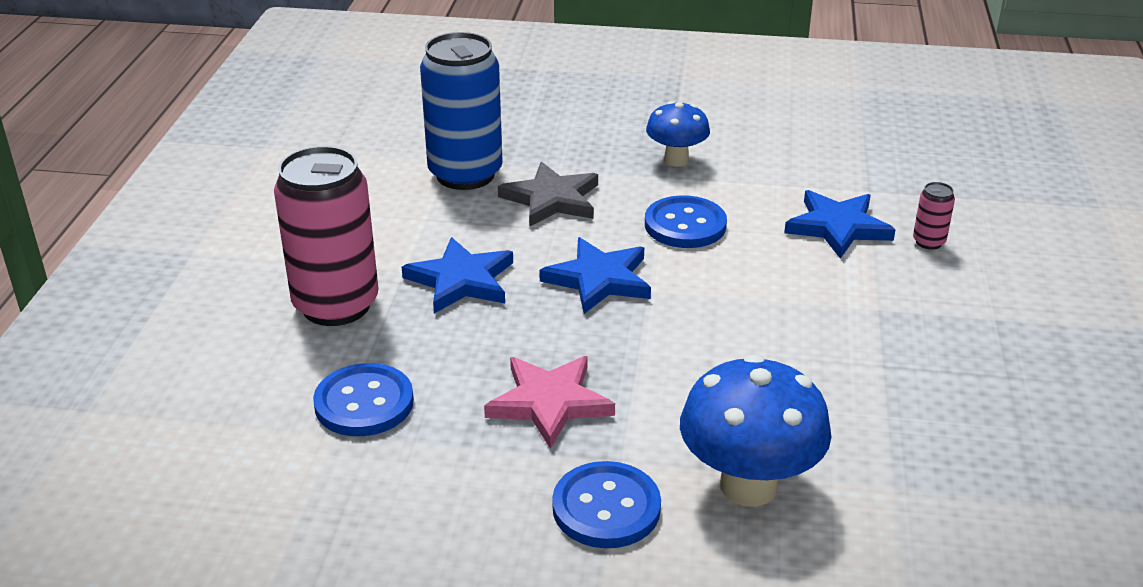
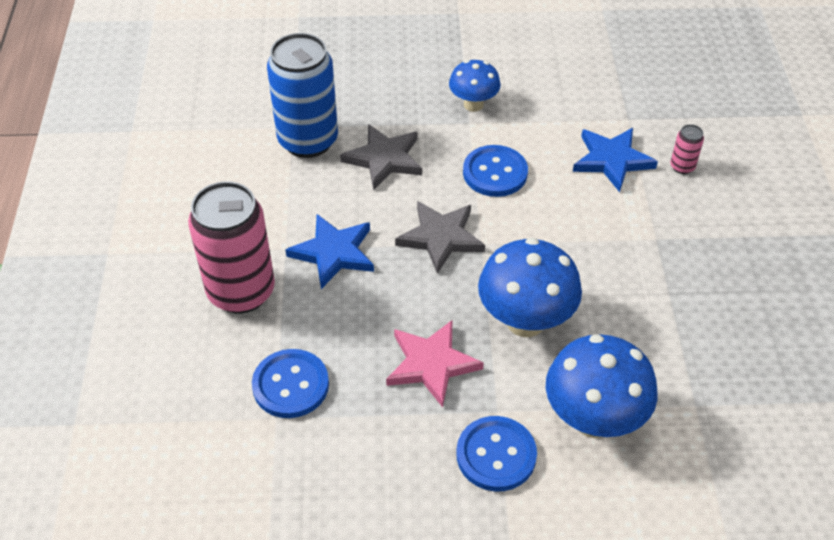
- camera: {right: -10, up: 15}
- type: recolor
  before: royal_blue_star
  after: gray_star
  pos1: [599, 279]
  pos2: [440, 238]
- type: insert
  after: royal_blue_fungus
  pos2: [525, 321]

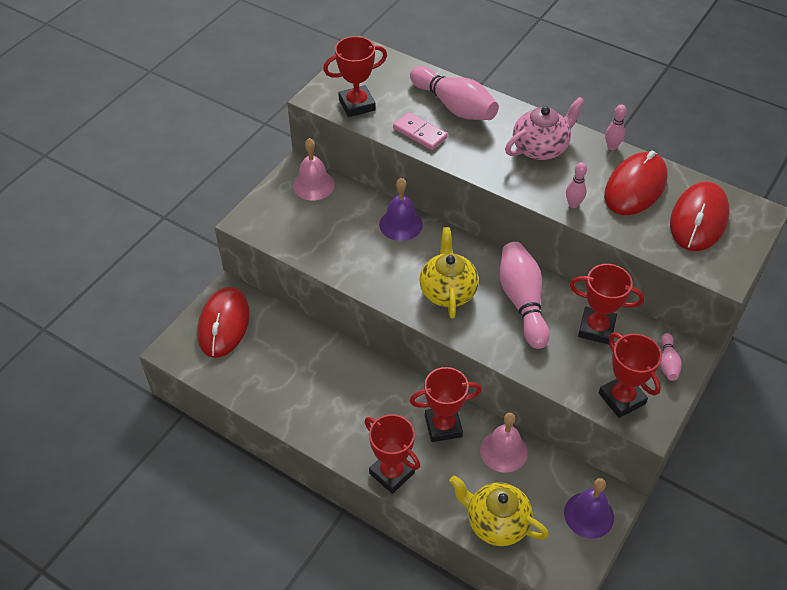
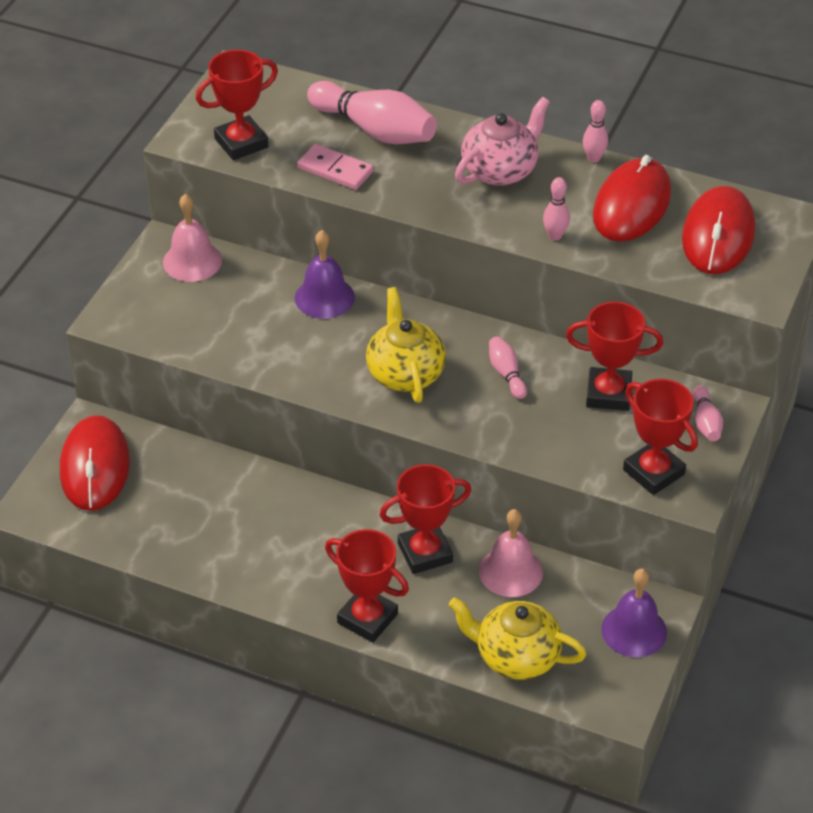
- camera: {right: -10, up: -5}
- type: resize
  before: pink_skittle
  pos1: [522, 302]
  pos2: [506, 374]
  scale: 0.48

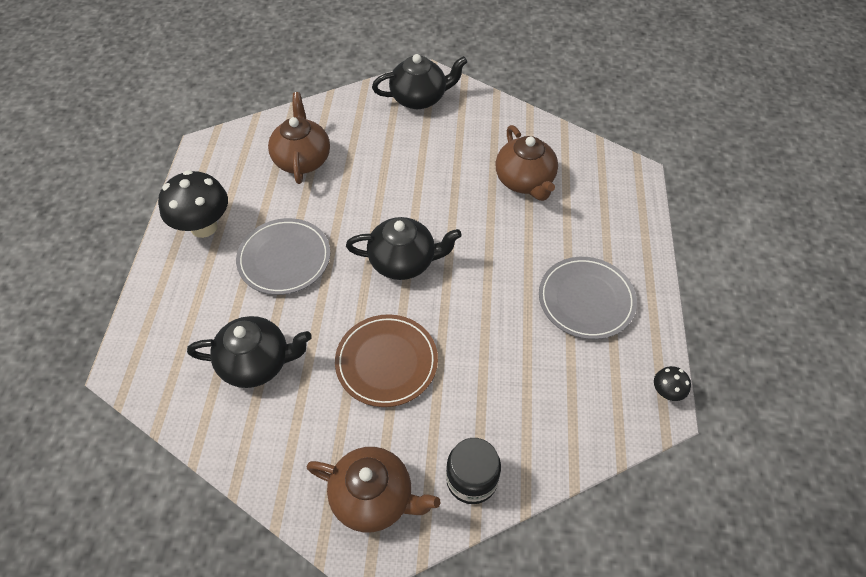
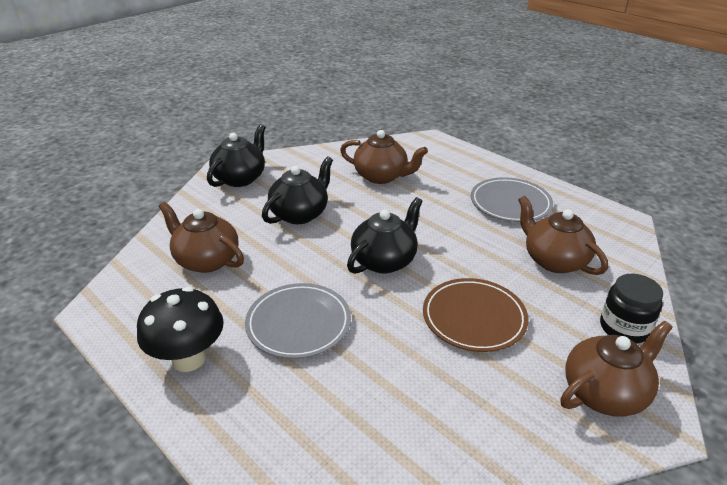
- camera: {right: -50, up: -20}
- type: move
  before: jet-black_tea_pot
  pos1: [257, 363]
  pos2: [300, 214]
- type: delete
  before: jet-black_fungus
  pos1: [666, 392]
- type: insert
  after: russet_tea_pot
  pos2: [554, 260]

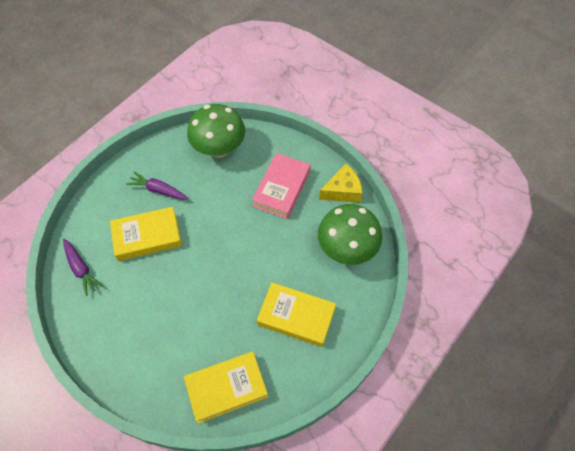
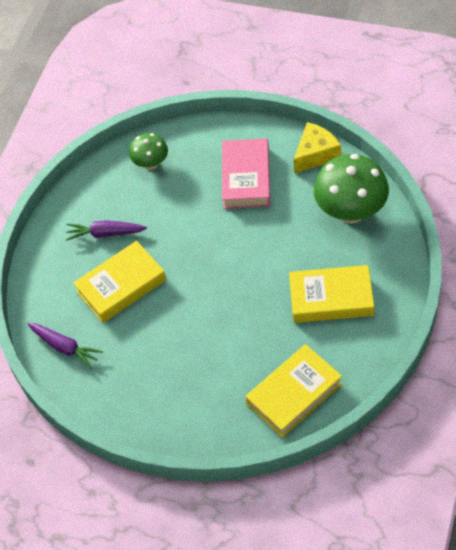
- camera: {right: -15, up: -5}
- type: resize
  before: green_fungus
  pos1: [219, 149]
  pos2: [151, 164]
  scale: 0.55

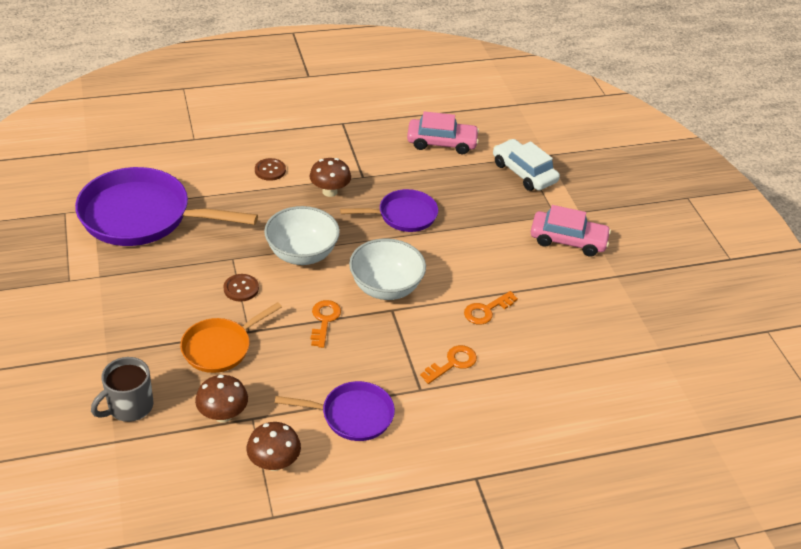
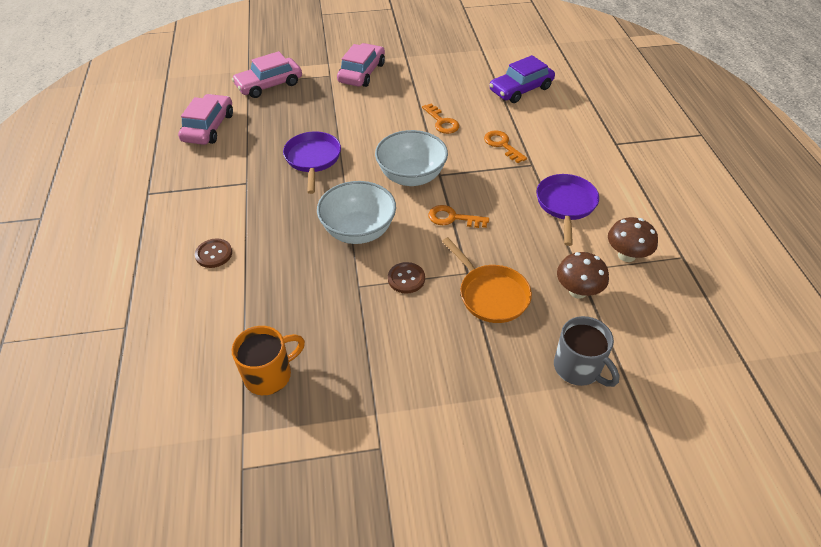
- camera: {right: -80, up: 5}
- type: replace
  before: royal_purple_pan
  after: orange-coloured_coffee_mug
  pos1: [142, 216]
  pos2: [269, 375]
- type: delete
  before: russet_fungus
  pos1: [330, 192]
- type: recolor
  before: white_car
  after: pink_car
  pos1: [524, 172]
  pos2: [269, 85]
- type: insert
  after: royal_purple_car
  pos2: [520, 89]

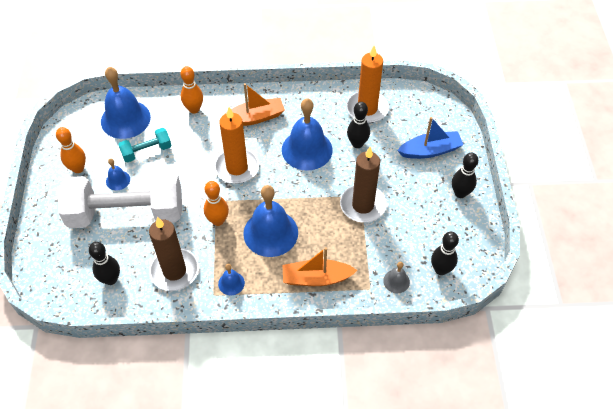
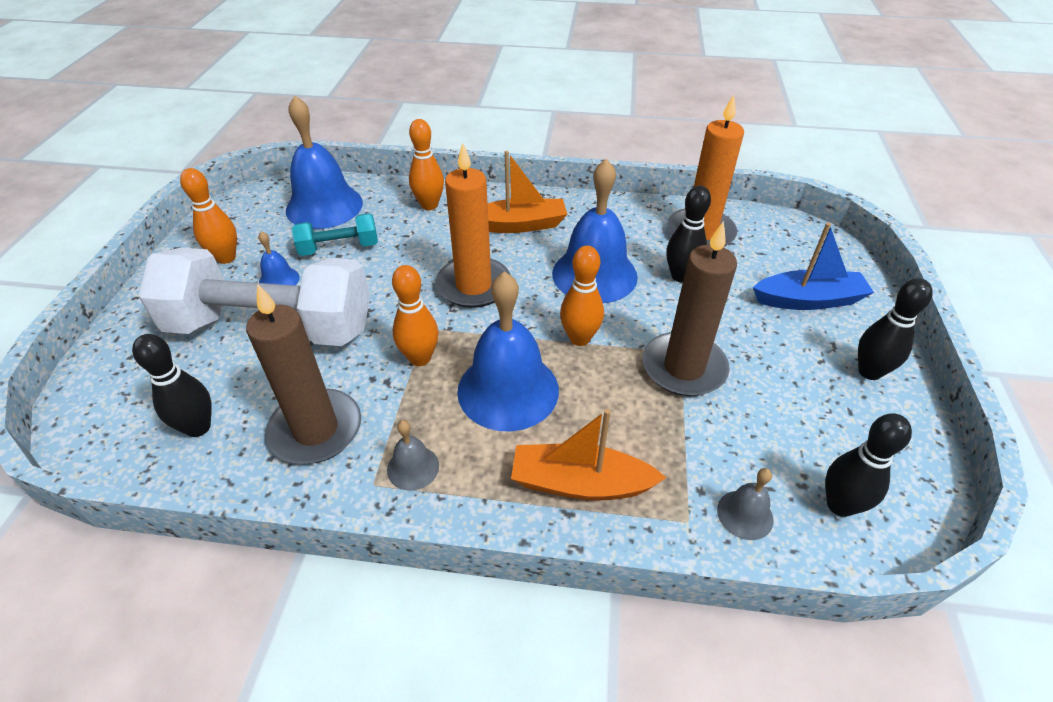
- camera: {right: 10, up: -10}
- type: recolor
  before: royal_blue_bell
  after: gray_bell
  pos1: [231, 283]
  pos2: [413, 467]
- type: insert
  after: orange-coloured_skittle
  pos2: [579, 338]

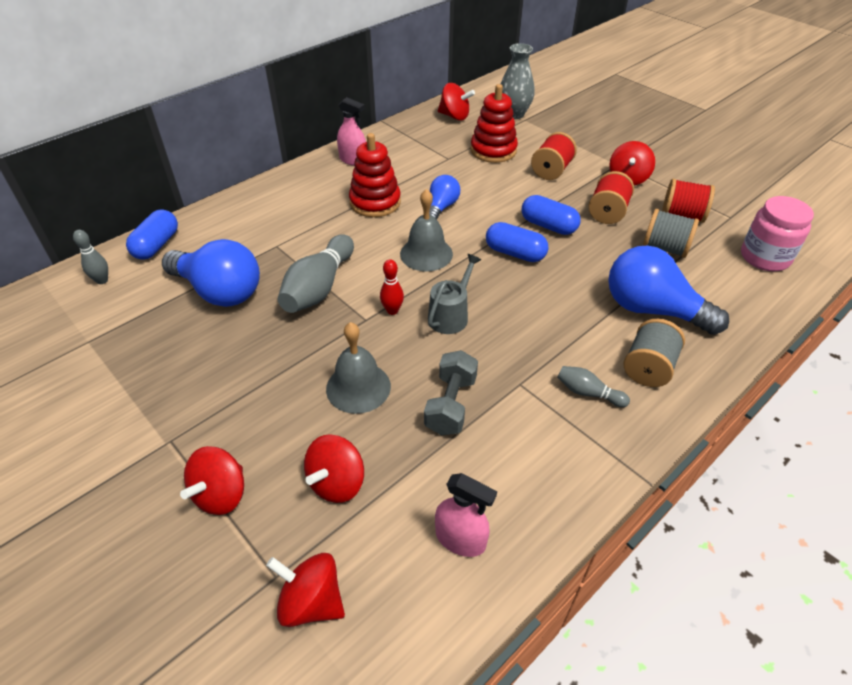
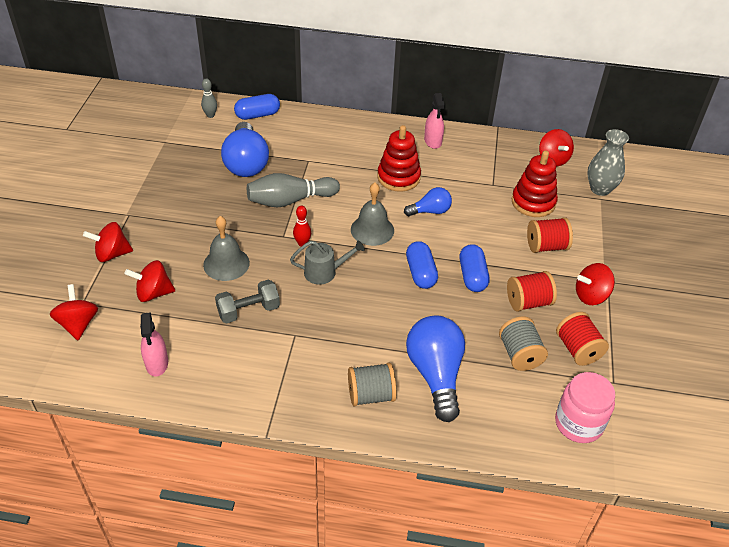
- camera: {right: 50, up: 0}
- type: delete
  before: gray_skittle
  pos1: [588, 393]

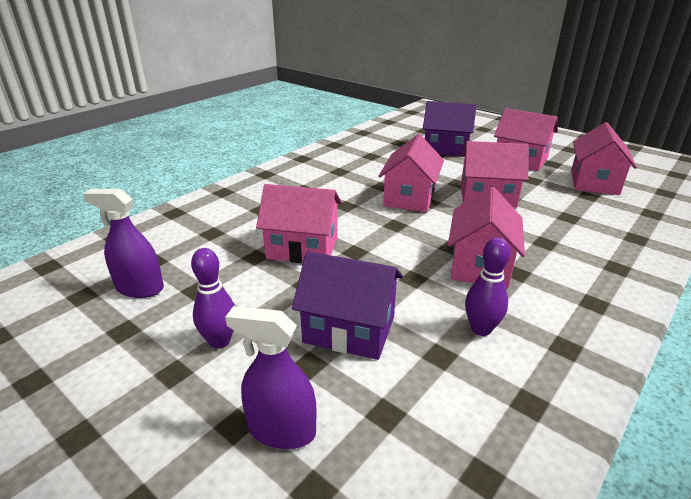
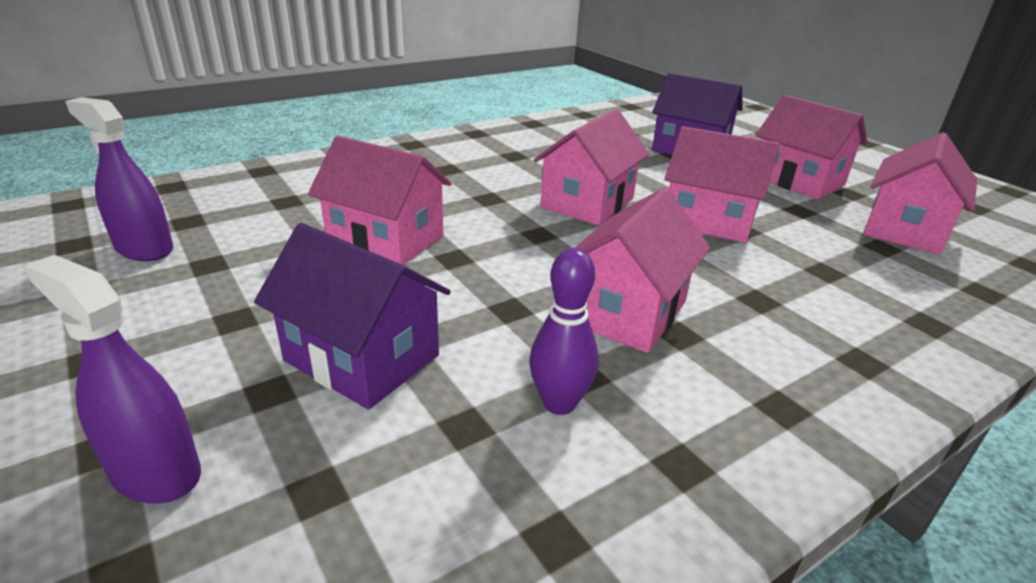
- camera: {right: 15, up: 0}
- type: delete
  before: royal_purple_skittle
  pos1: [220, 341]

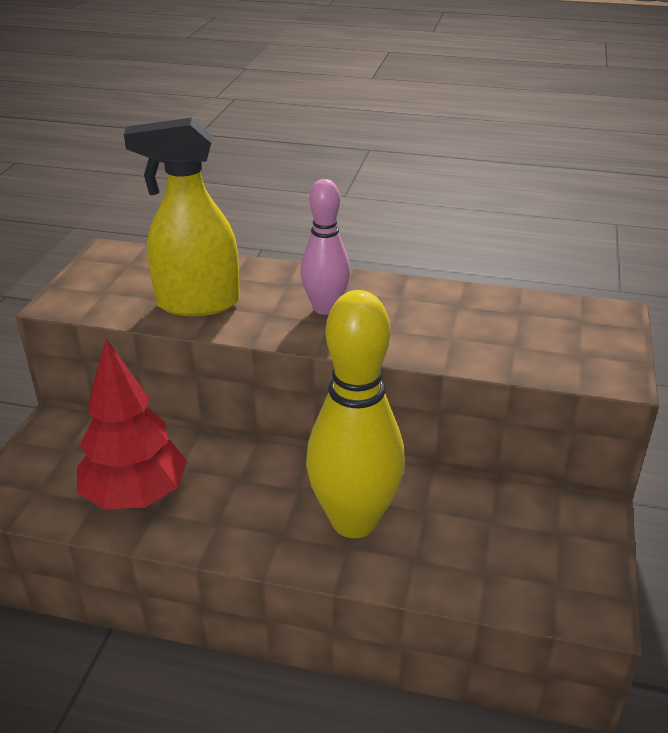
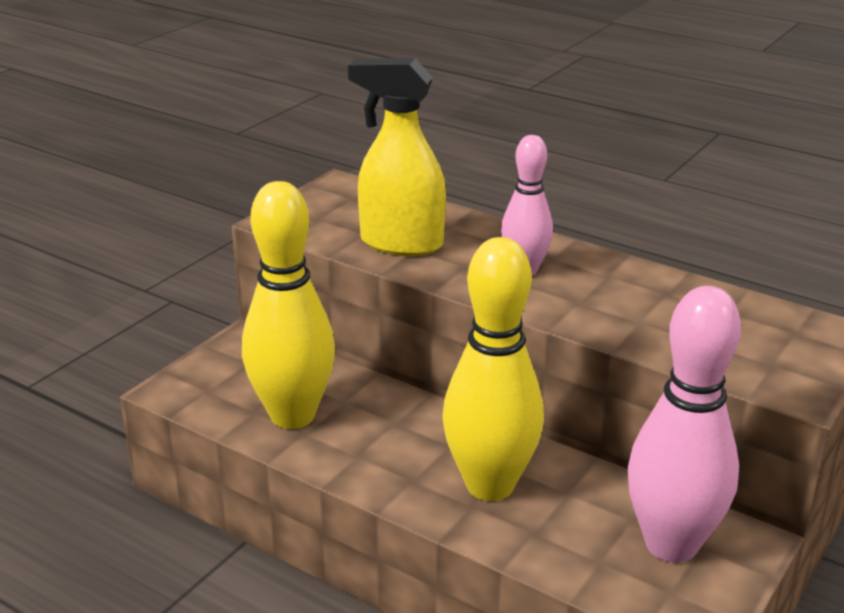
- camera: {right: 20, up: -5}
- type: replace
  before: crimson_toy_tree
  after: yellow_skittle
  pos1: [135, 496]
  pos2: [292, 415]
- type: insert
  after: pink_skittle
  pos2: [671, 545]

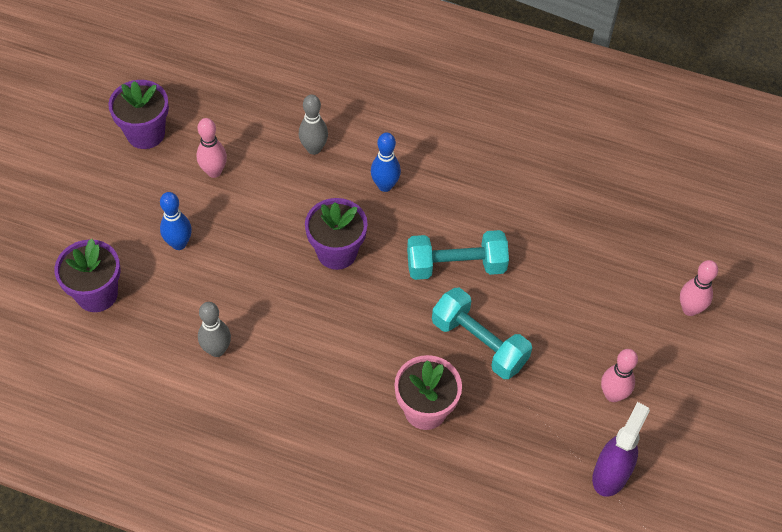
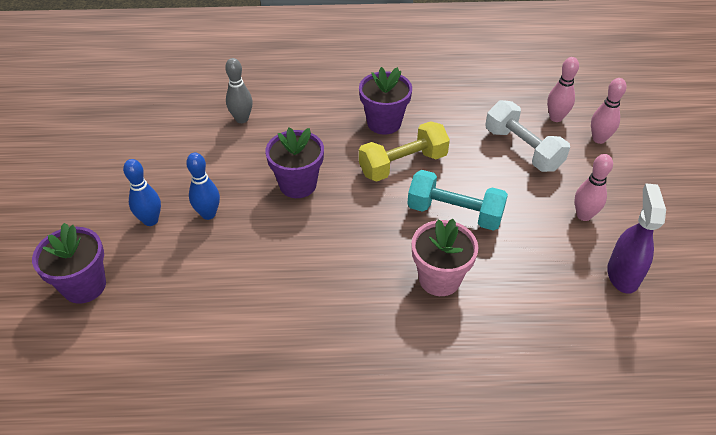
- camera: {right: -20, up: -10}
- type: move
  before: royal_purple_potted_plant
  pos1: [145, 133]
  pos2: [384, 123]
- type: move
  before: pink_skittle
  pos1: [214, 172]
  pos2: [556, 118]
- type: delete
  before: gray_skittle
  pos1: [217, 350]
- type: move
  before: royal_blue_skittle
  pos1: [385, 185]
  pos2: [208, 214]
- type: recolor
  before: teal_dumbbell
  after: yellow_dumbbell
  pos1: [456, 266]
  pos2: [403, 164]
- type: insert
  after: white_dumbbell
  pos2: [522, 149]

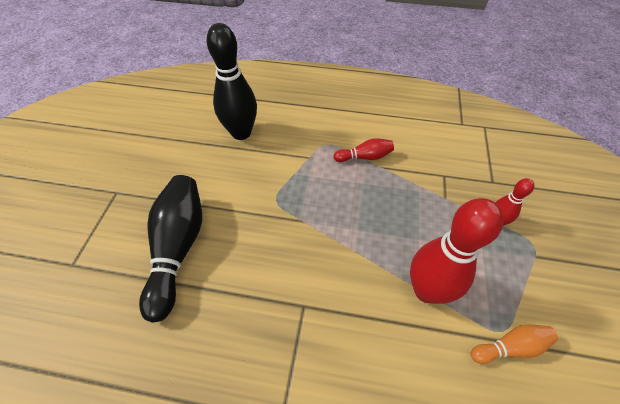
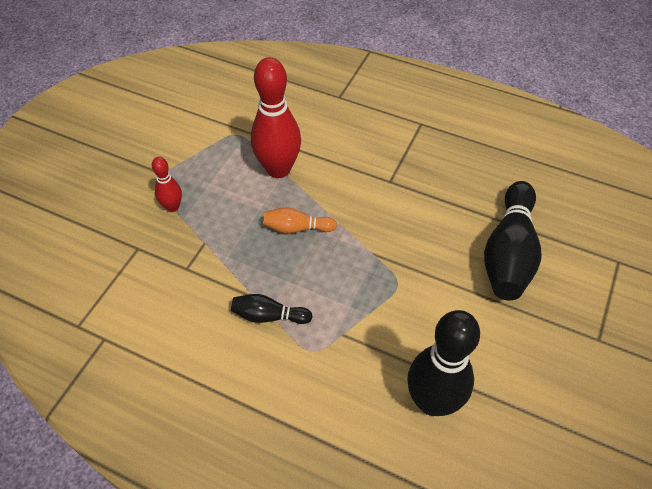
- camera: {right: -165, up: 0}
- type: recolor
  before: crimson_skittle
  after: jet-black_skittle
  pos1: [364, 157]
  pos2: [269, 316]
- type: move
  before: orange-coloured_skittle
  pos1: [510, 347]
  pos2: [296, 228]

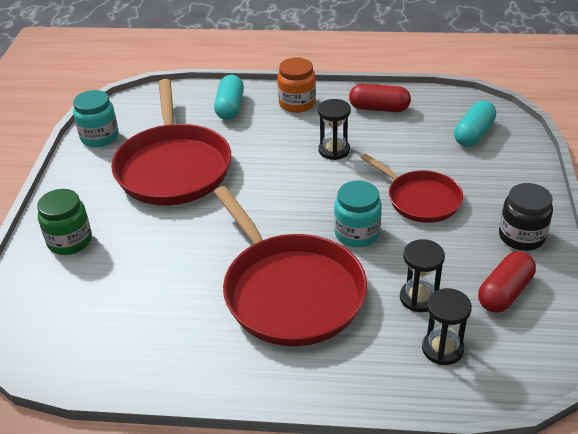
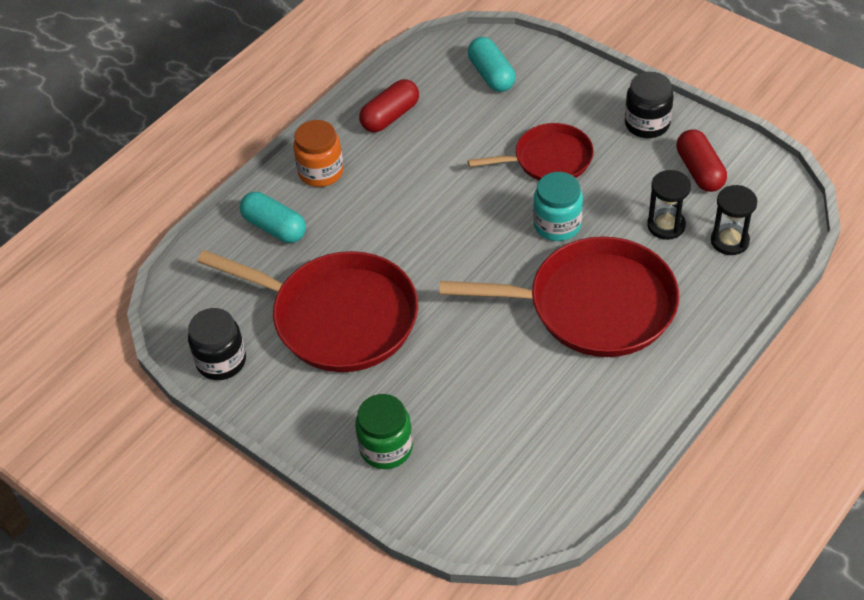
- camera: {right: -55, up: 10}
- type: recolor
  before: teal_jam_jar
  after: jet-black_jam_jar
  pos1: [99, 137]
  pos2: [221, 361]
- type: delete
  before: jet-black_sandglass
  pos1: [334, 150]

